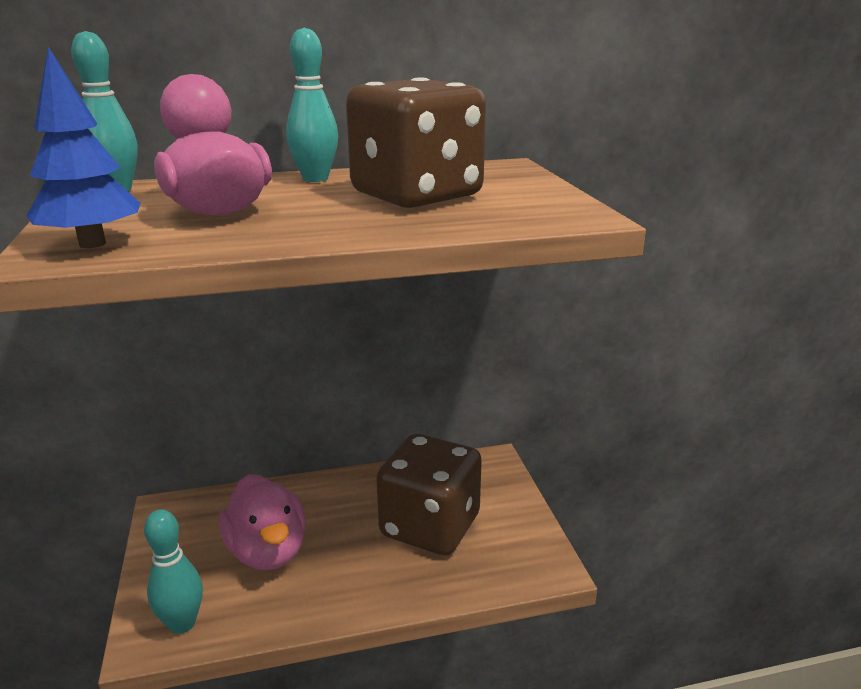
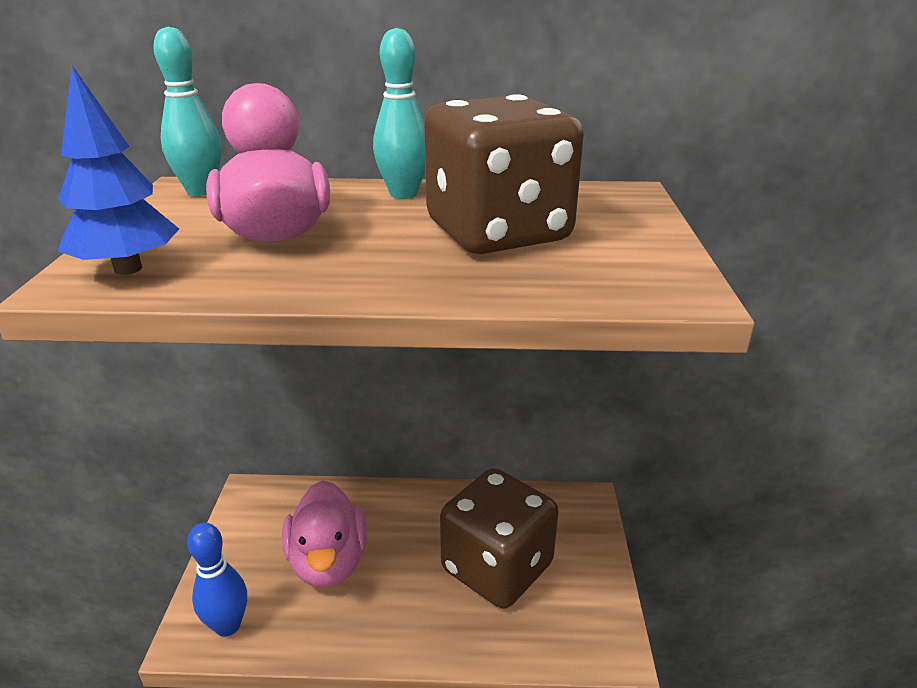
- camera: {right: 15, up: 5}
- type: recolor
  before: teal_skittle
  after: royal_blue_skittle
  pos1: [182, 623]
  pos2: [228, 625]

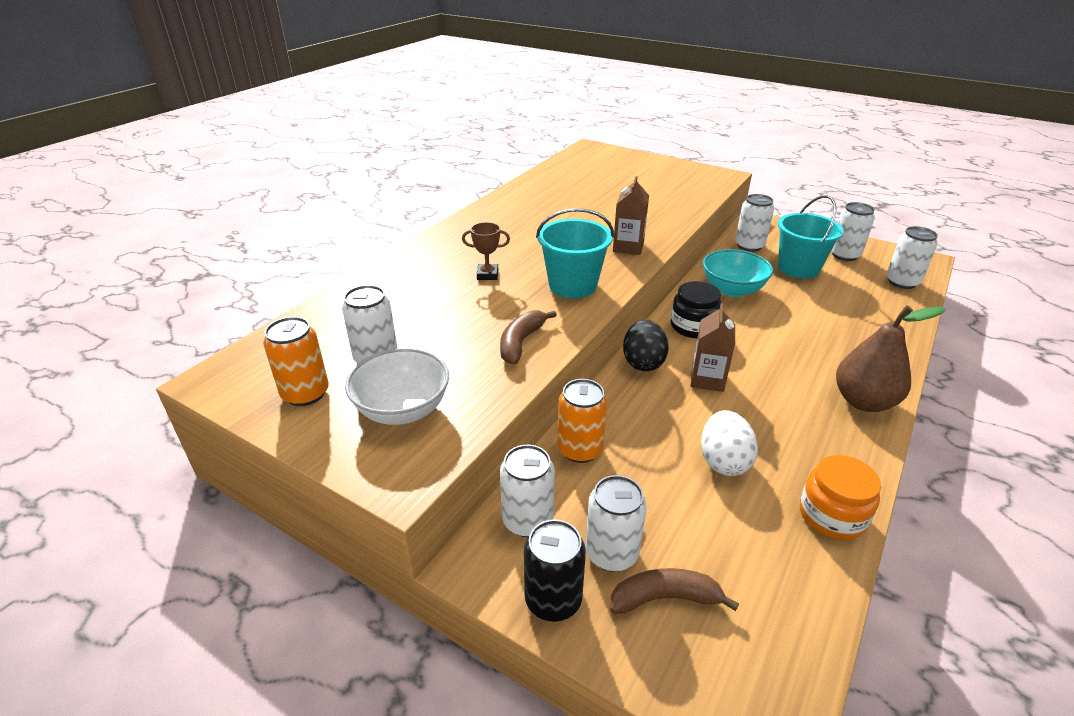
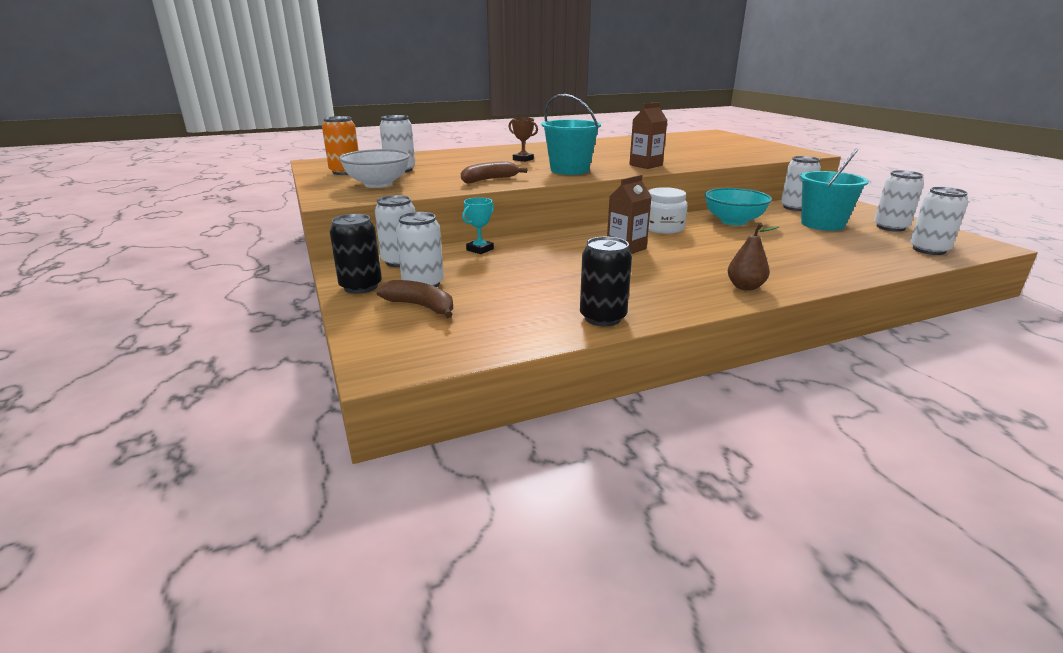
- camera: {right: 35, up: -10}
- type: replace
  before: orange-coloured_can
  after: teal_trophy
  pos1: [580, 449]
  pos2: [480, 249]
- type: delete
  before: jet-black_toy_egg
  pos1: [643, 362]
- type: recolor
  before: jet-black_jam_jar
  after: white_jam_jar
  pos1: [693, 326]
  pos2: [663, 228]
- type: delete
  before: white_toy_egg
  pos1: [723, 461]
- type: replace
  before: orange-coloured_jam_jar
  after: jet-black_can
  pos1: [832, 515]
  pos2: [602, 318]
- type: resize
  before: russet_pear
  pos1: [863, 401]
  pos2: [745, 287]
  scale: 0.59

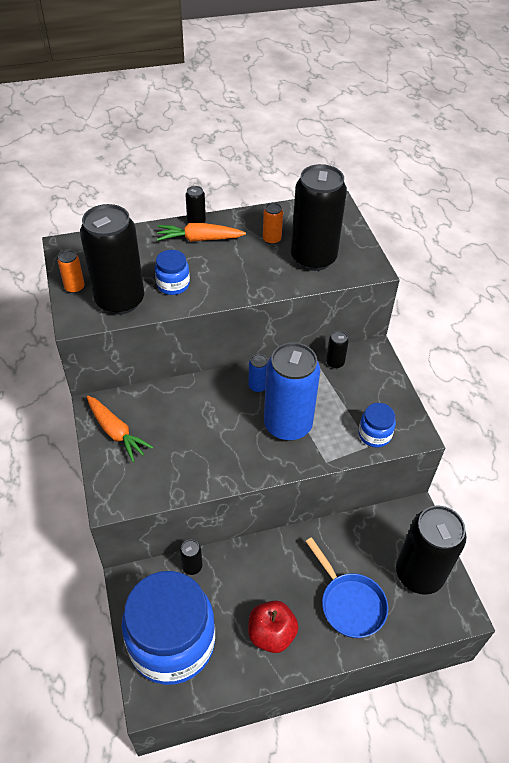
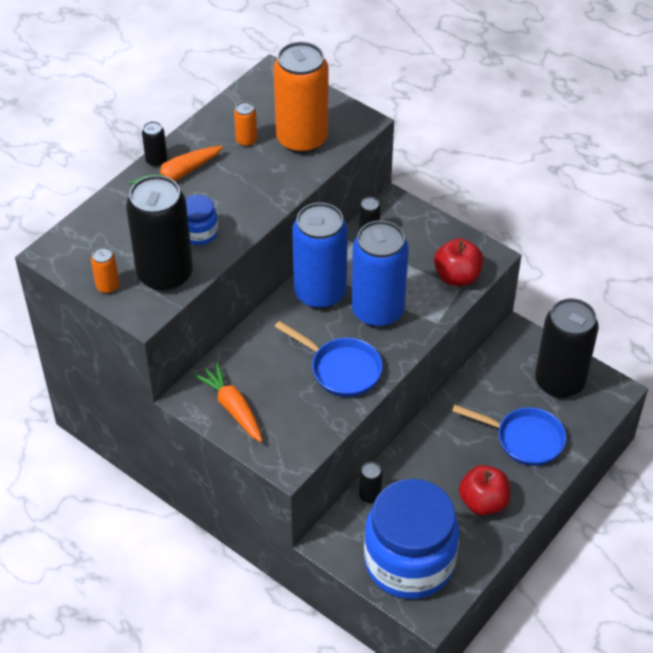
- camera: {right: -35, up: 0}
- type: rotate
  before: orange-coloured_toy_carrot
  pos1: [116, 432]
  pos2: [232, 407]
  turn: -135
- type: resize
  before: royal_blue_can
  pos1: [258, 386]
  pos2: [320, 293]
  scale: 2.41
- type: recolor
  before: jet-black_can
  after: orange-coloured_can
  pos1: [313, 258]
  pos2: [302, 139]
- type: replace
  before: royal_blue_jam_jar
  after: crimson_toy_apple
  pos1: [374, 435]
  pos2: [457, 277]
- type: insert
  after: royal_blue_pan
  pos2: [341, 369]

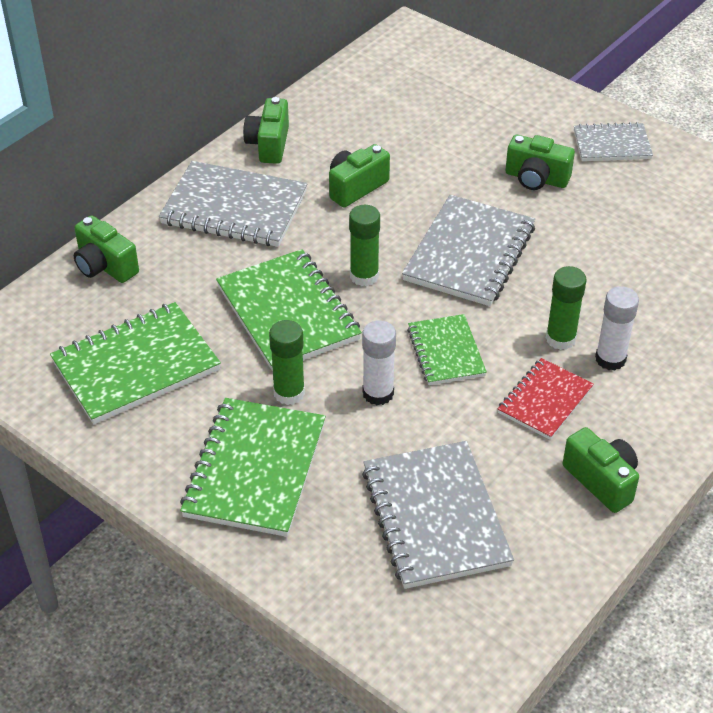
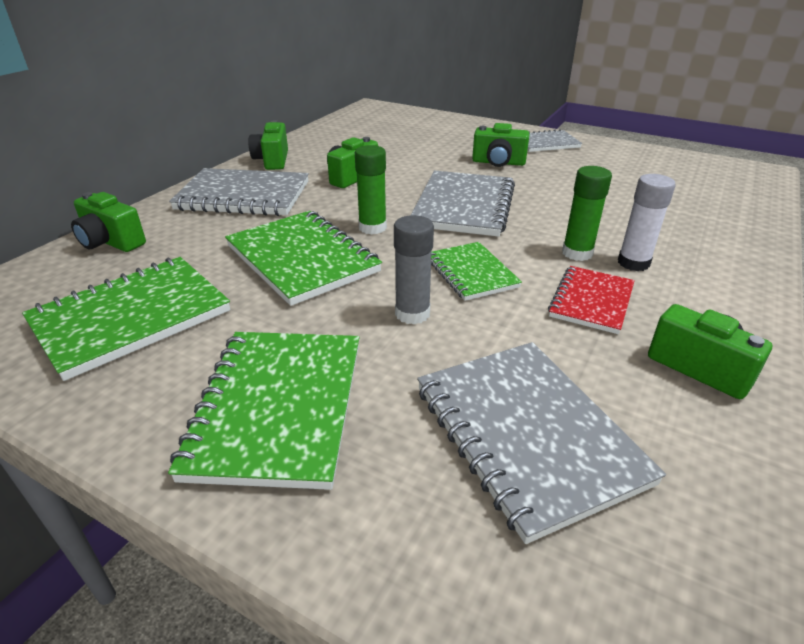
- camera: {right: -10, up: -10}
- type: delete
  before: green_glue
  pos1: [289, 393]
- type: recolor
  before: white_glue
  after: gray_glue
  pos1: [378, 393]
  pos2: [412, 313]

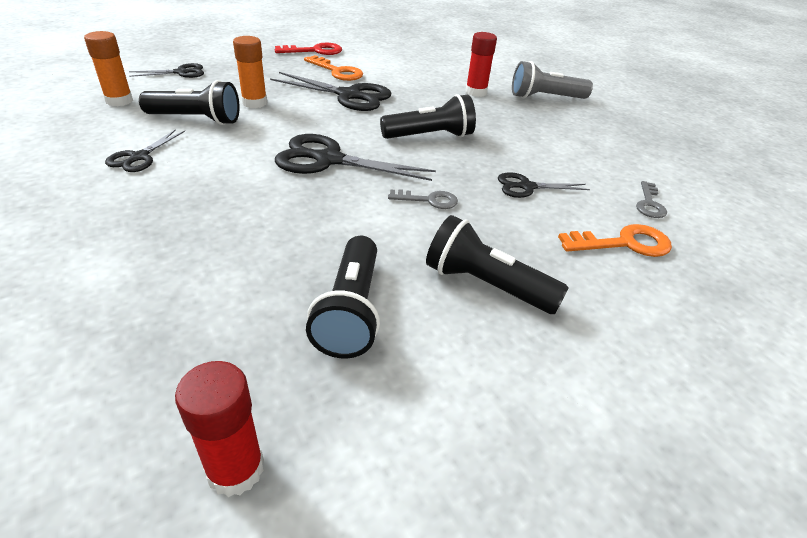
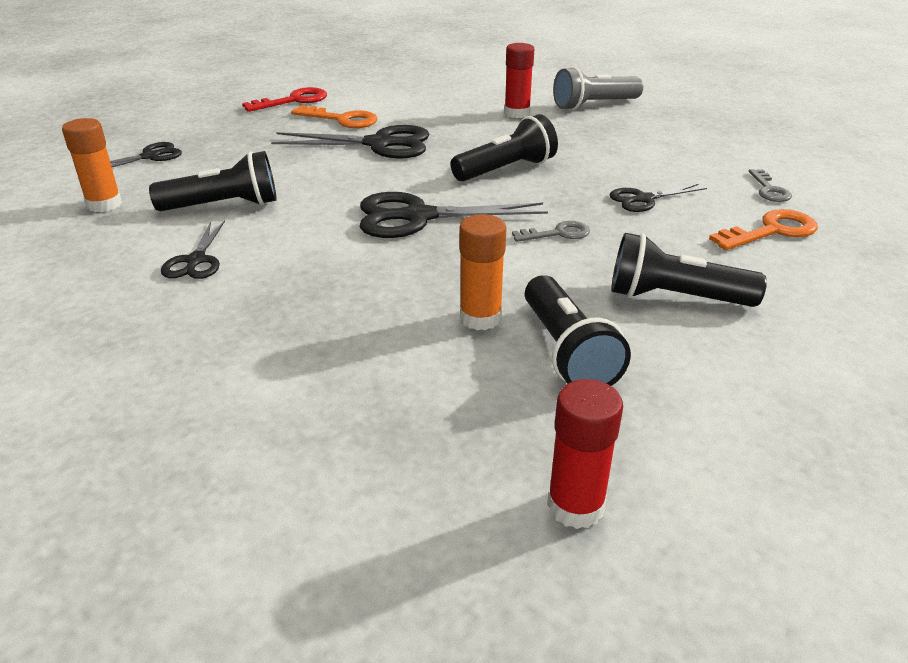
- camera: {right: -15, up: -5}
- type: move
  before: orange-coloured_glue
  pos1: [254, 103]
  pos2: [480, 318]

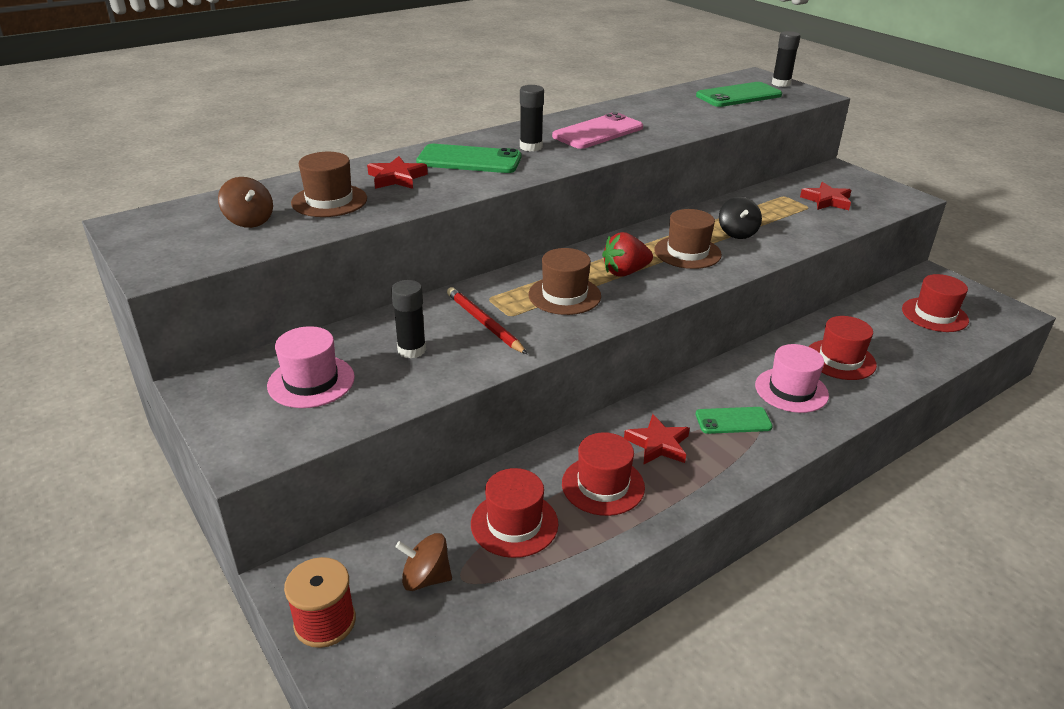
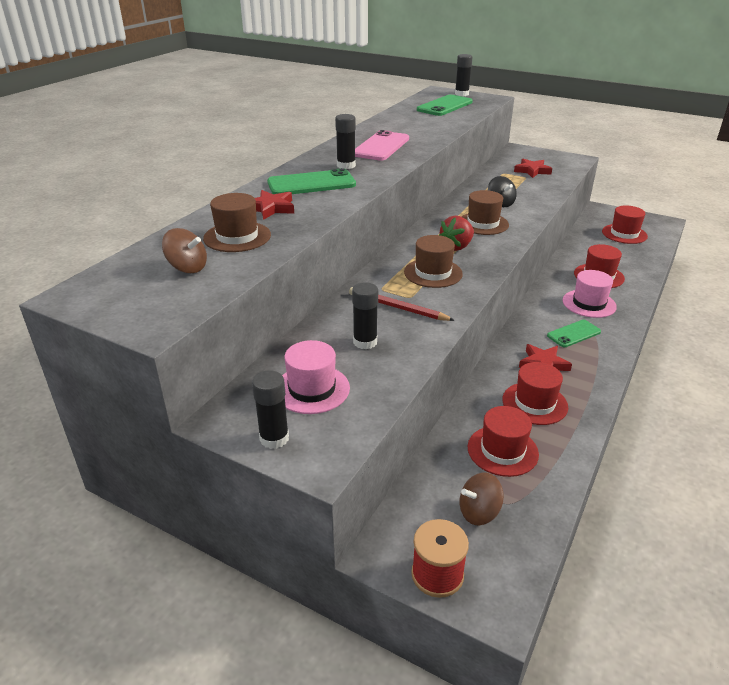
- camera: {right: -25, up: 0}
- type: insert
  after: jet-black_glue
  pos2: [274, 438]

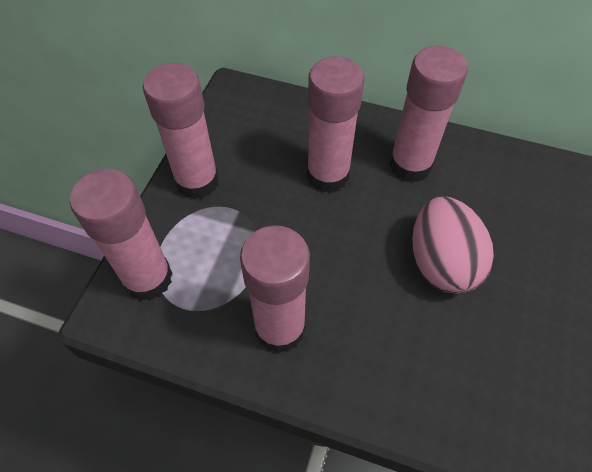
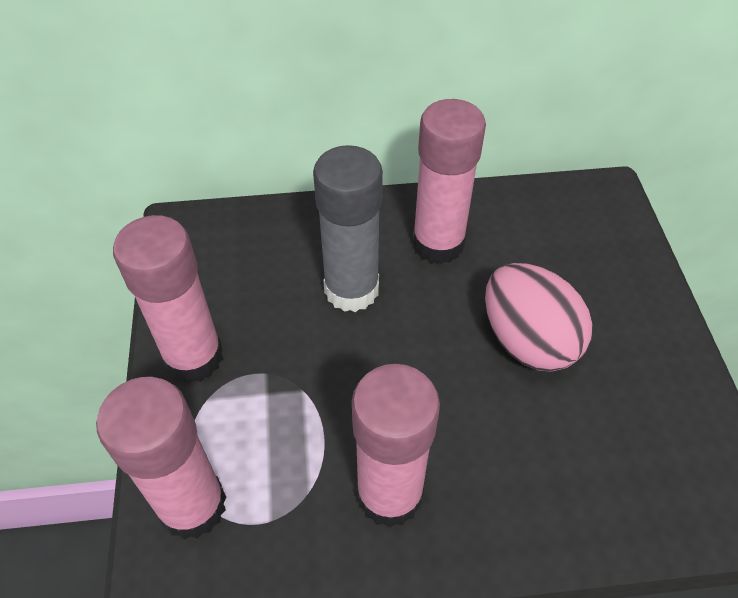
- camera: {right: -25, up: -5}
- type: recolor
  before: pink_glue
  after: gray_glue
  pos1: [328, 175]
  pos2: [351, 289]

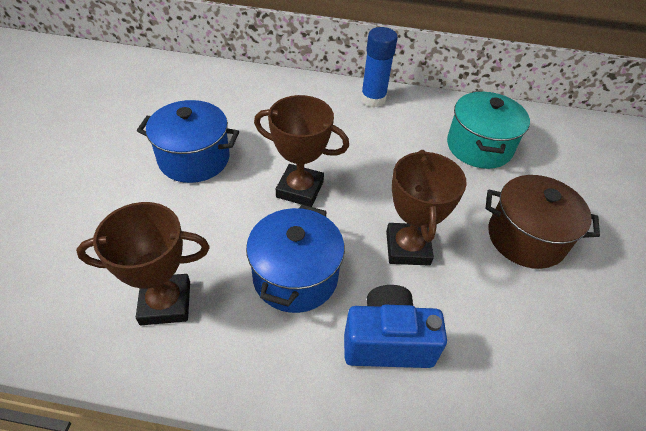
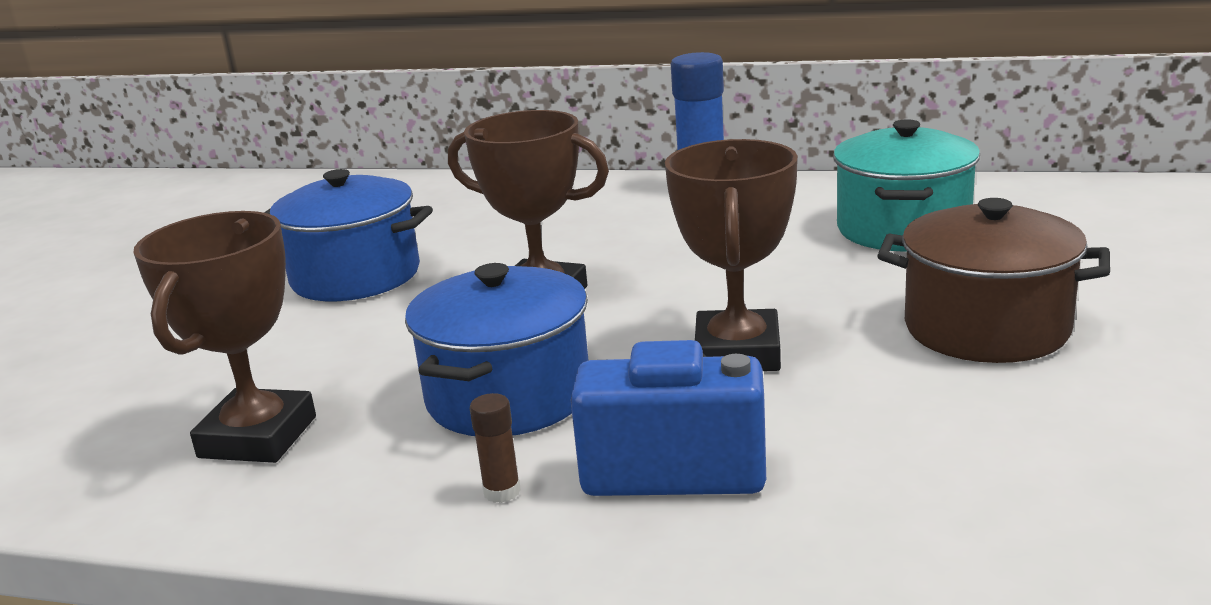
- camera: {right: 10, up: -25}
- type: rotate
  before: russet_trophy
  pos1: [165, 303]
  pos2: [257, 437]
  turn: -75
- type: insert
  after: russet_glue
  pos2: [502, 492]

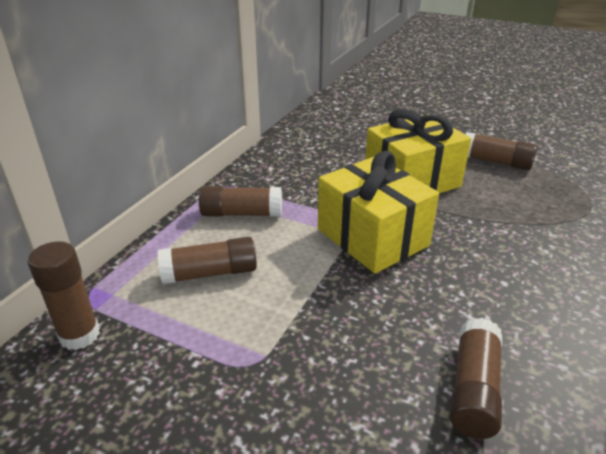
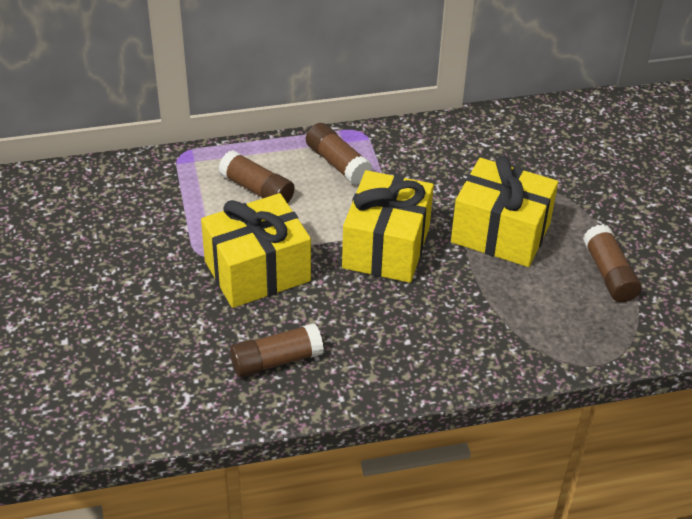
- camera: {right: 50, up: 10}
- type: delete
  before: russet_glue
  pos1: [79, 335]
- type: insert
  after: yellow_present
  pos2: [257, 271]

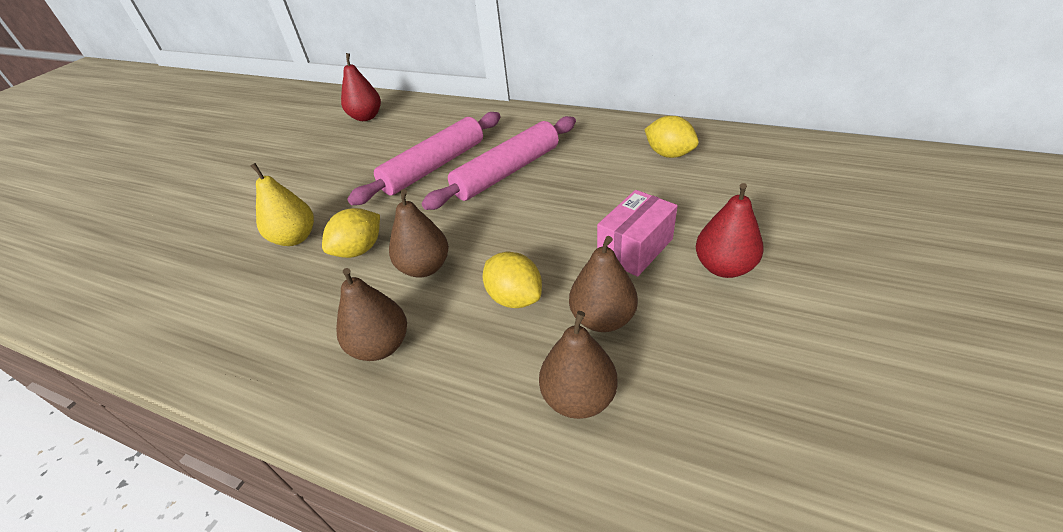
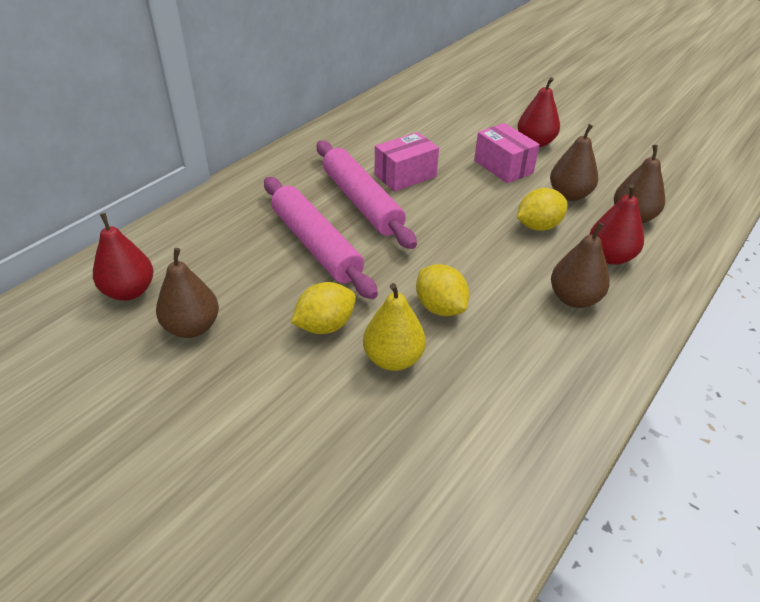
- camera: {right: -80, up: 0}
- type: move
  before: russet_pear
  pos1: [425, 268]
  pos2: [192, 327]
- type: move
  before: yellow_citrus_fruit
  pos1: [669, 154]
  pos2: [325, 325]
- type: insert
  after: pink_package
  pos2: [405, 176]
- type: insert
  after: crimson_pear
  pos2: [610, 257]

